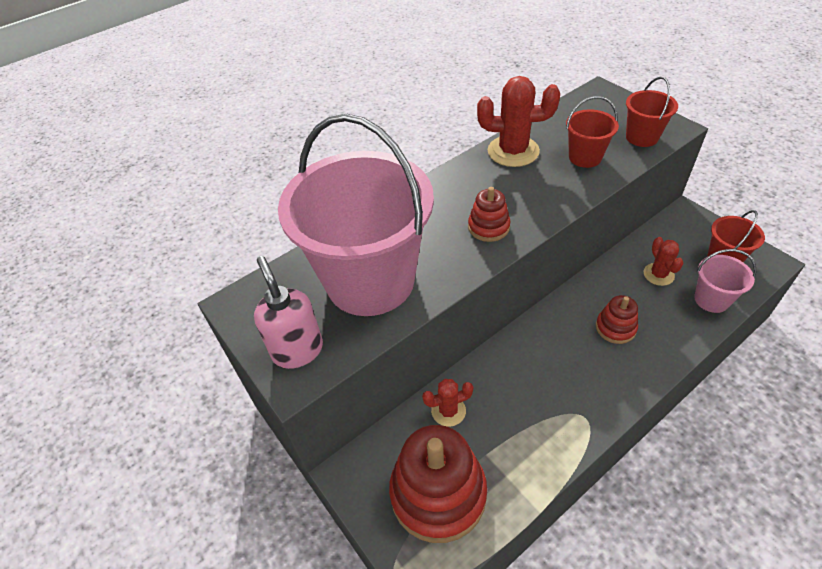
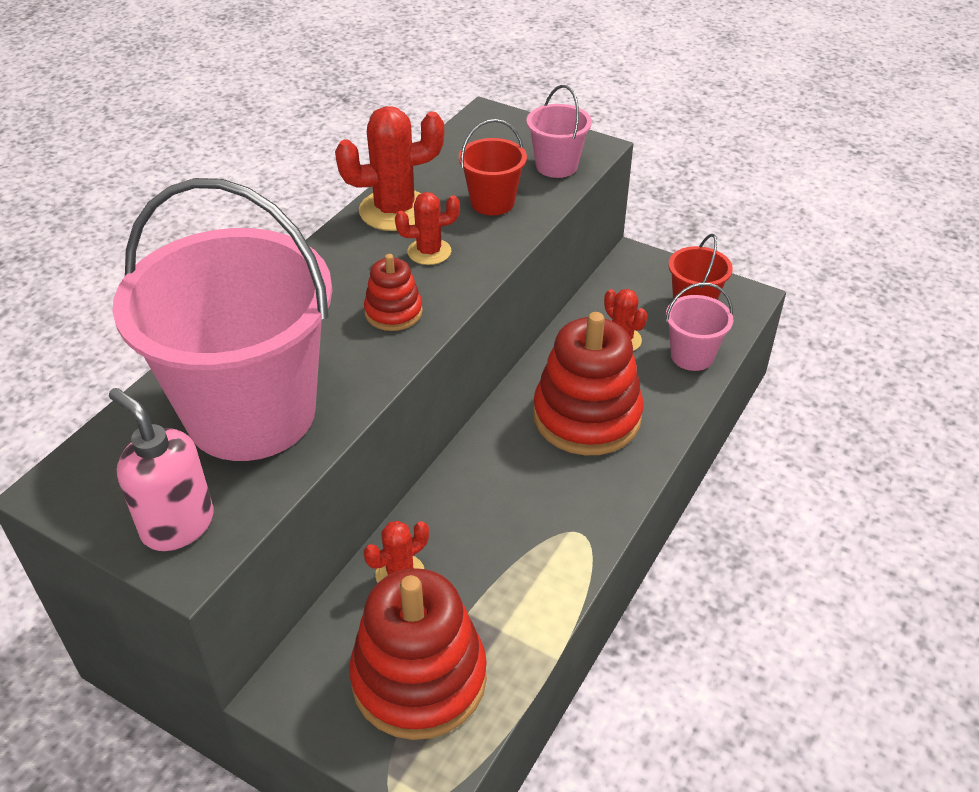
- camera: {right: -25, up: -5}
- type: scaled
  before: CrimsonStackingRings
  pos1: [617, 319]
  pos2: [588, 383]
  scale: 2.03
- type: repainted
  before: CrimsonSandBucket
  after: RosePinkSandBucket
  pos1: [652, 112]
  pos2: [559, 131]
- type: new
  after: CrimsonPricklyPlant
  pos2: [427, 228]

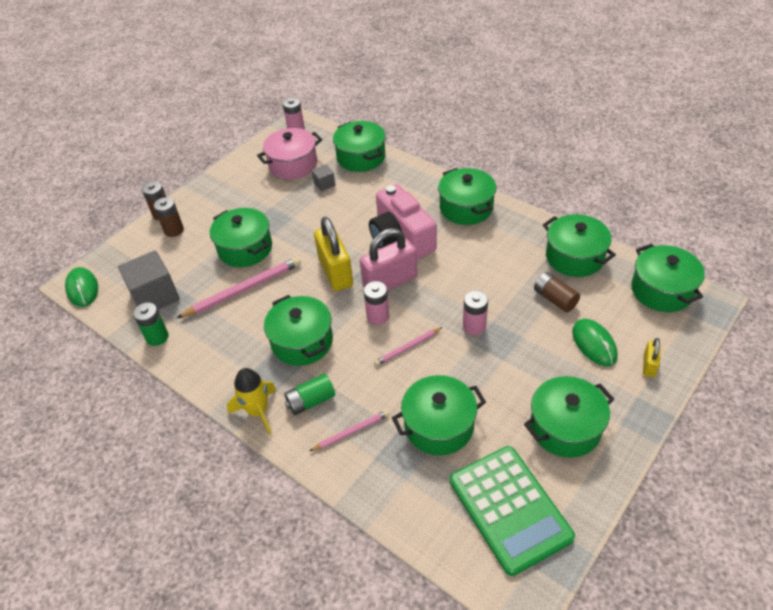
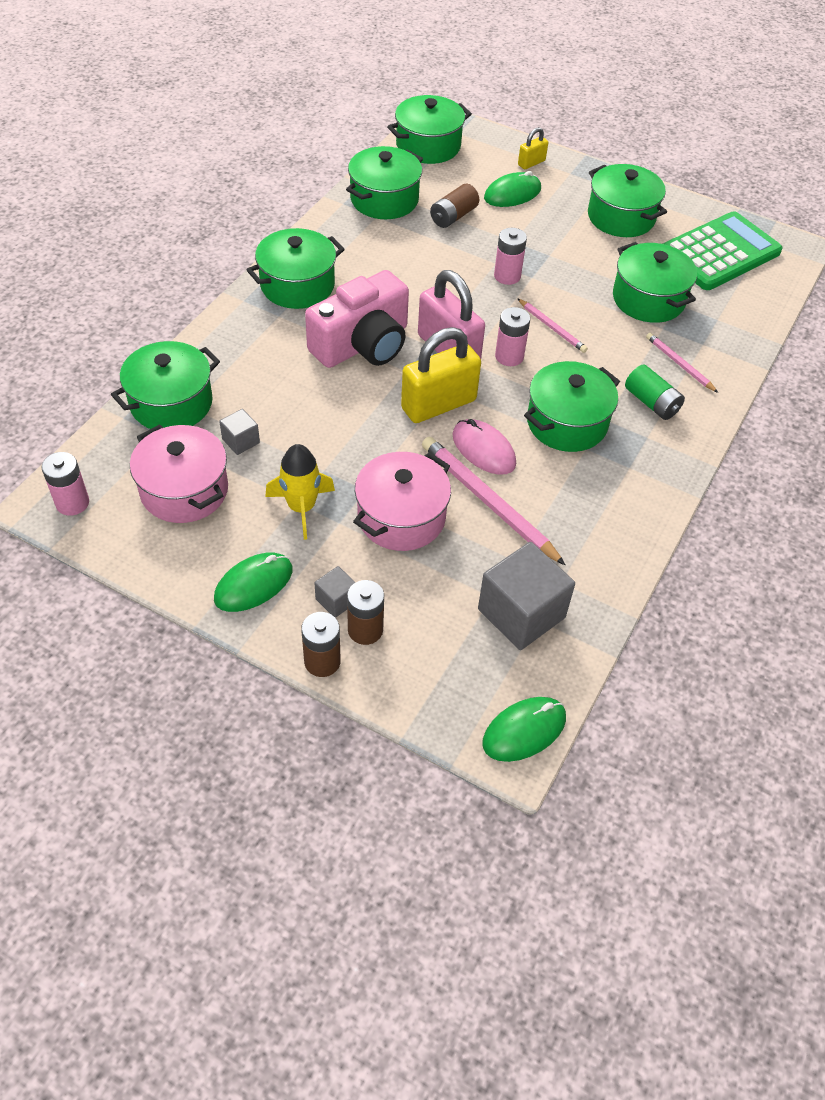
- camera: {right: -105, up: 5}
- type: gone
  before: LeafGreenAaBattery
  pos1: [151, 324]
- type: repainted
  before: LeafGreenCookingPot
  after: RosePinkCookingPot
  pos1: [241, 237]
  pos2: [402, 501]
- type: shifted
  before: YellowSpaceship
  pos1: [252, 401]
  pos2: [300, 492]
- type: rotated
  before: YellowLock
  pos1: [652, 357]
  pos2: [533, 148]
  turn: -45
- type: new
  after: LeafGreenPcMouse
  pos2: [253, 582]
- type: new
  after: GreySolidCube
  pos2: [335, 592]
- type: new
  after: RosePinkPcMouse
  pos2: [484, 447]

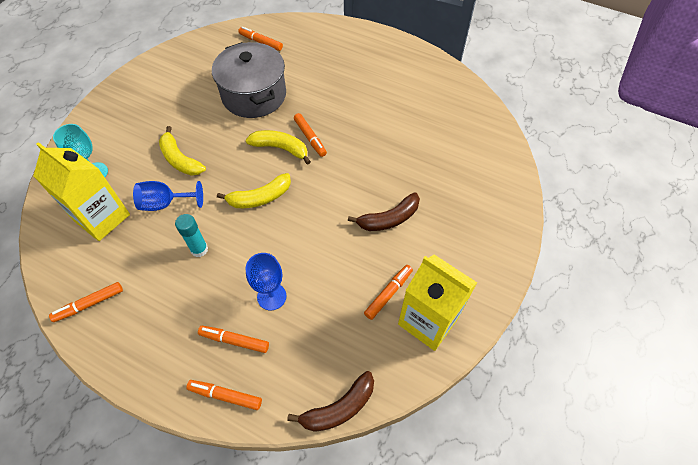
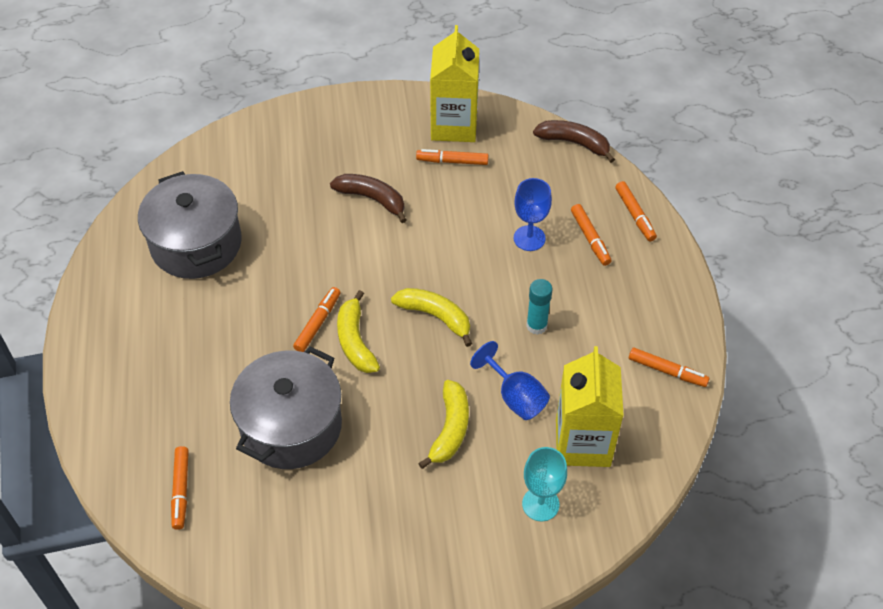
- camera: {right: -125, up: -5}
- type: new
  after: GreyCookingPot
  pos2: [190, 225]

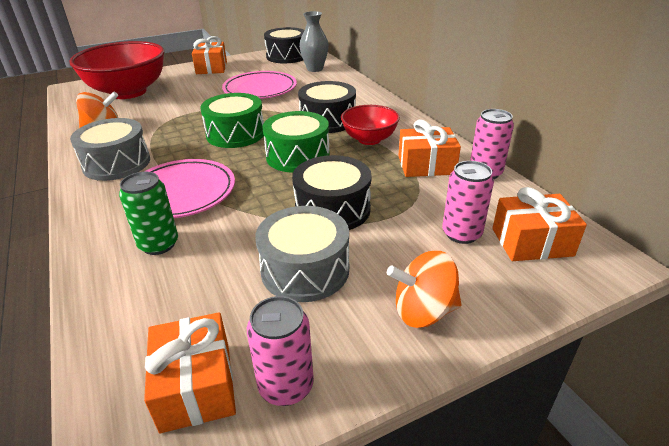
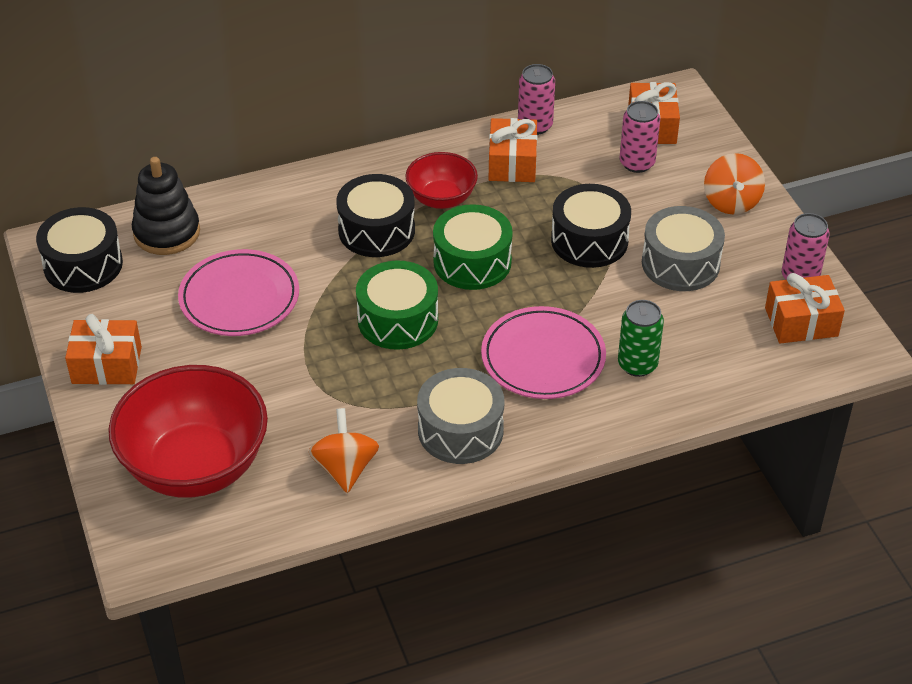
- camera: {right: -85, up: 10}
- type: swapped
  before: GreyVase
  after: BlackStackingRings
  pos1: [314, 41]
  pos2: [166, 206]

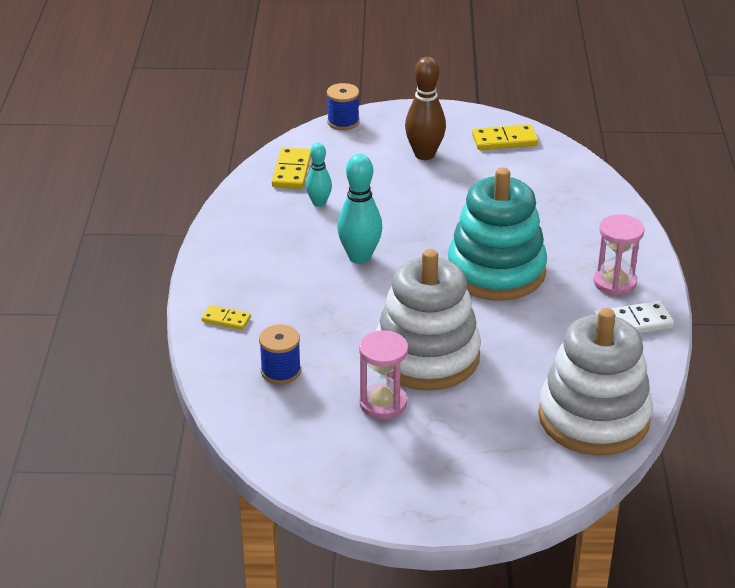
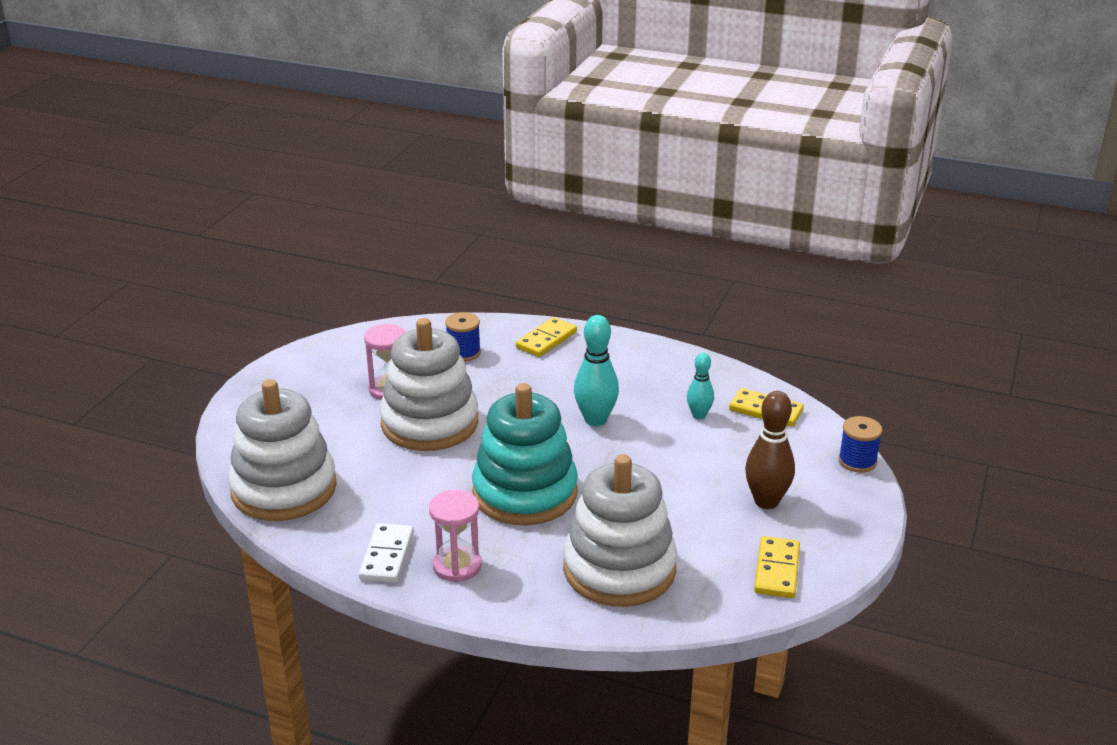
- camera: {right: 110, up: -5}
- type: scaled
  before: YellowDomino
  pos1: [226, 317]
  pos2: [546, 337]
  scale: 1.61
- type: new
  after: PureWhiteStackingRings
  pos2: [620, 530]

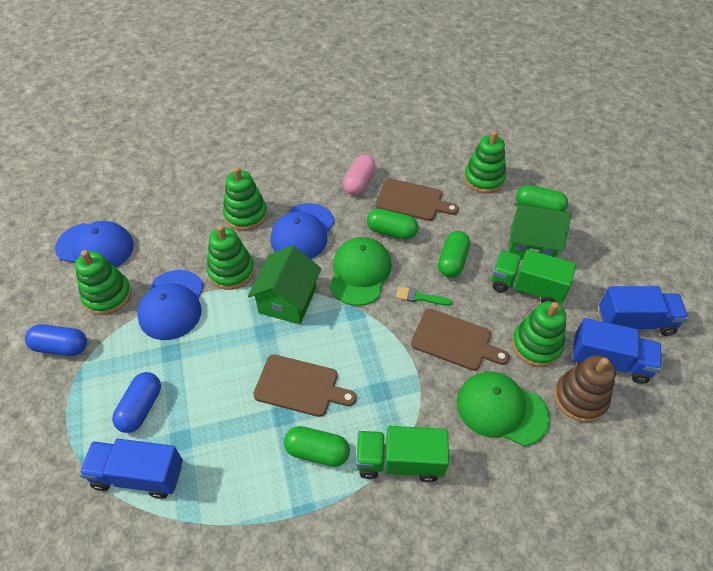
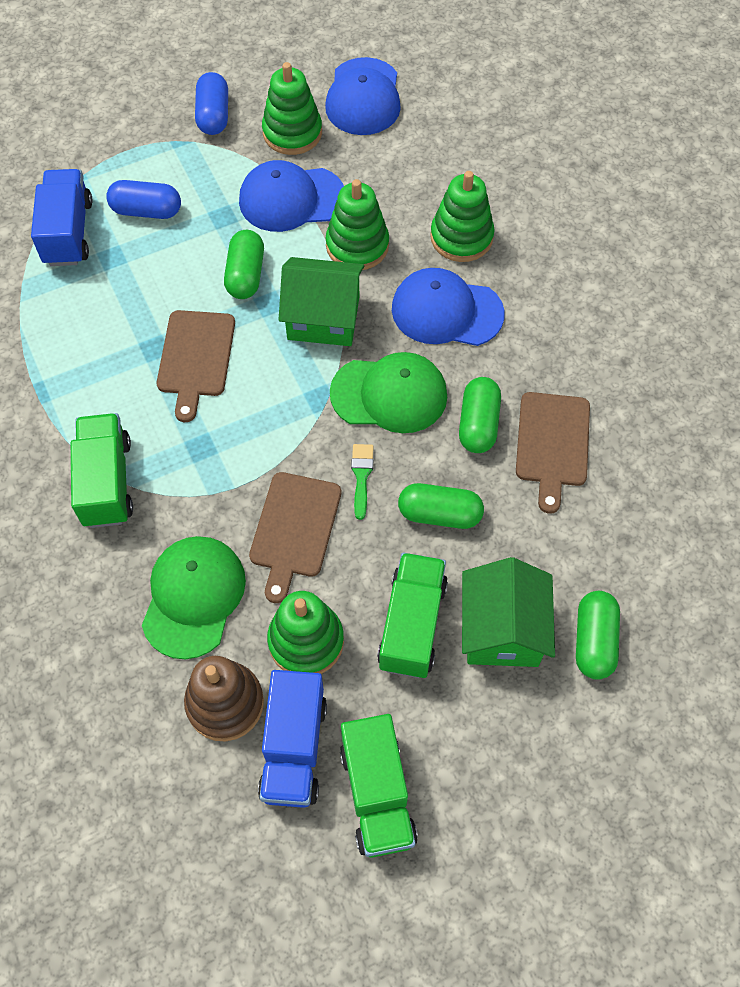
- camera: {right: 80, up: 10}
- type: shifted
  before: LeafGreenPillShape
  pos1: [317, 446]
  pos2: [244, 264]
- type: gone
  before: RosePinkPillShape
  pos1: [359, 175]
- type: gone
  before: LeafGreenStackingRings
  pos1: [485, 162]
- type: repainted
  before: BlueToyTruck
  after: LeafGreenToyTruck
  pos1: [643, 311]
  pos2: [379, 786]

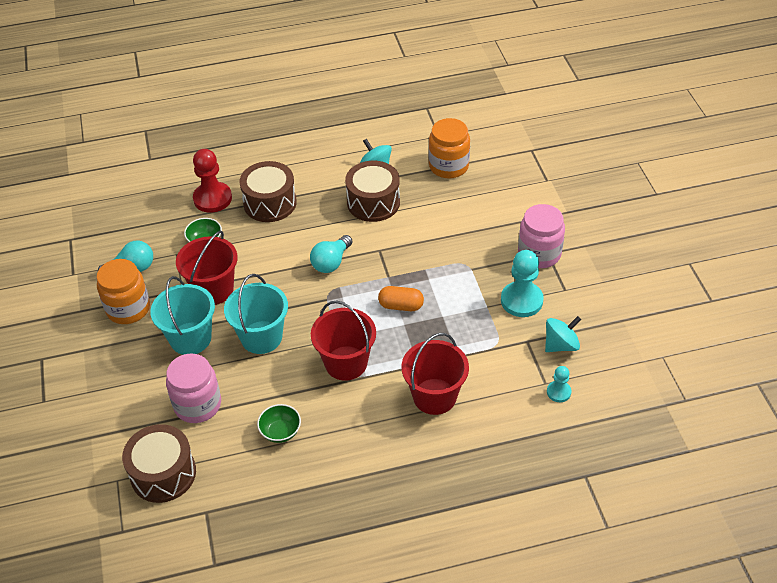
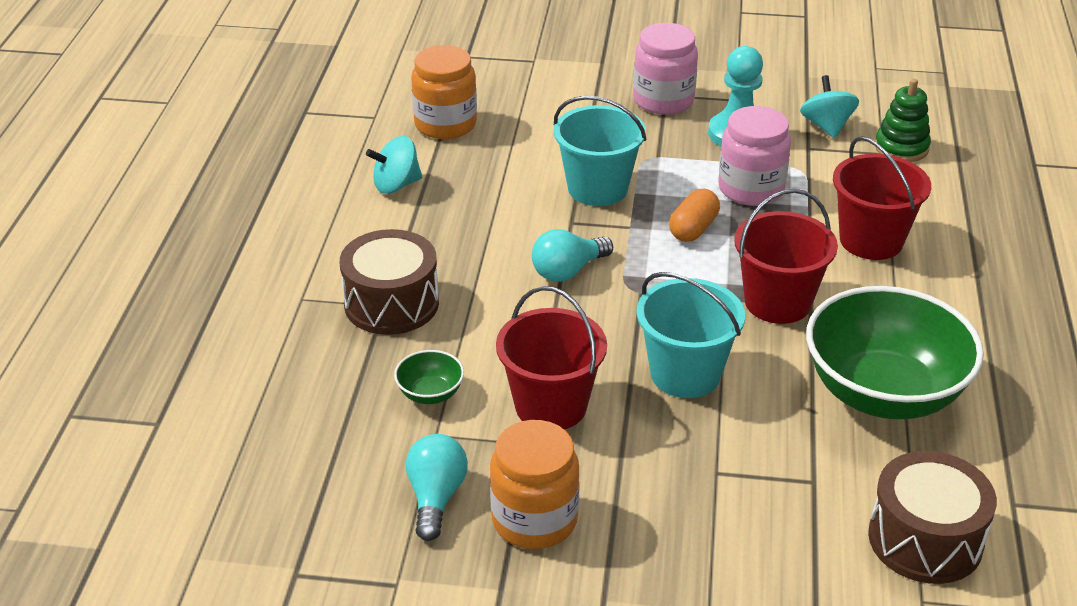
- camera: {right: -70, up: -10}
- type: shifted
  before: TealSandBucket
  pos1: [182, 315]
  pos2: [600, 151]
- type: shifted
  before: RosePinkJar
  pos1: [193, 388]
  pos2: [754, 156]
- type: gone
  before: CrimsonPawn
  pos1: [212, 181]
- type: scaled
  before: LeafGreenServingBowl
  pos1: [279, 423]
  pos2: [895, 352]
  scale: 2.45
- type: rotated
  before: TealBulb
  pos1: [331, 254]
  pos2: [572, 255]
  turn: 90
- type: gone
  before: DarkBrownSnareDrum
  pos1: [372, 191]
- type: swapped
  before: TealPawn
  after: LeafGreenStackingRings
  pos1: [559, 384]
  pos2: [903, 120]

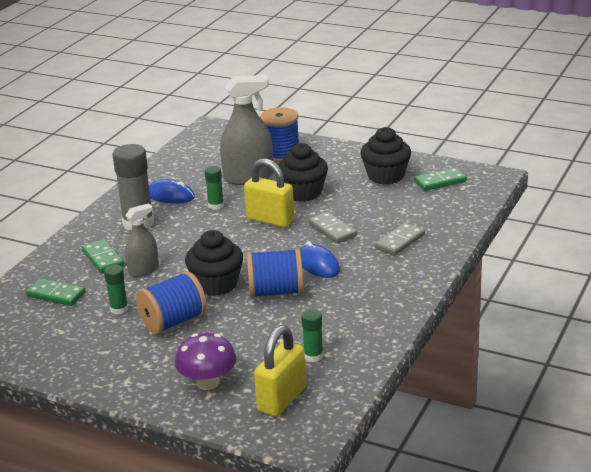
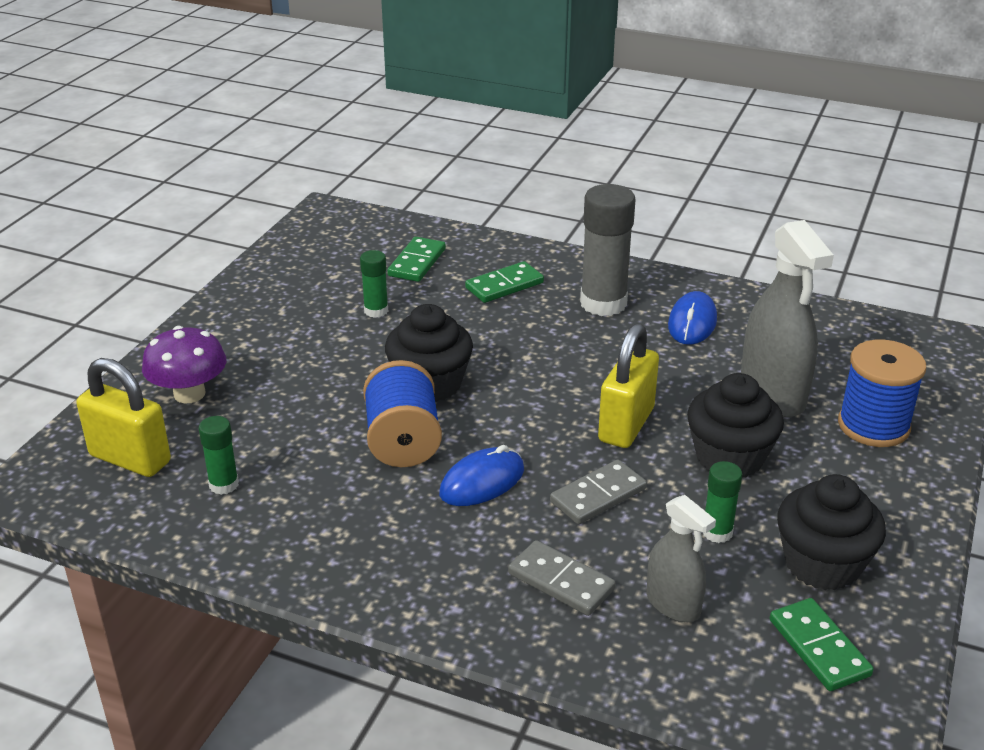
- camera: {right: 85, up: 5}
- type: shifted
  before: GreySprayCleaner
  pos1: [142, 240]
  pos2: [681, 558]
- type: gone
  before: BlueReelOfThread
  pos1: [171, 302]
- type: shifted
  before: LeafGreenStickOfGlue
  pos1: [214, 188]
  pos2: [722, 502]

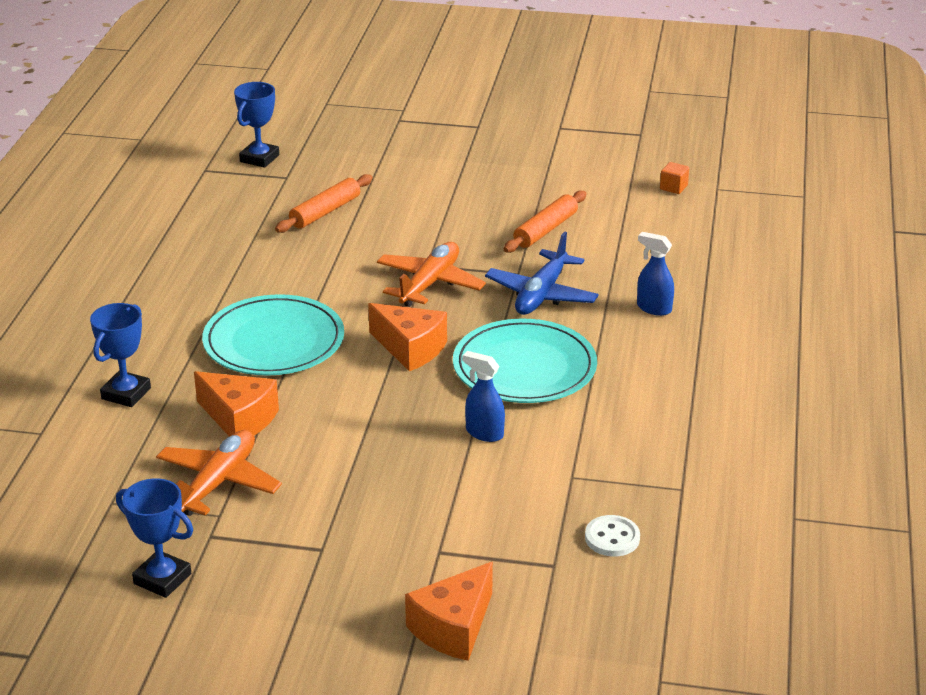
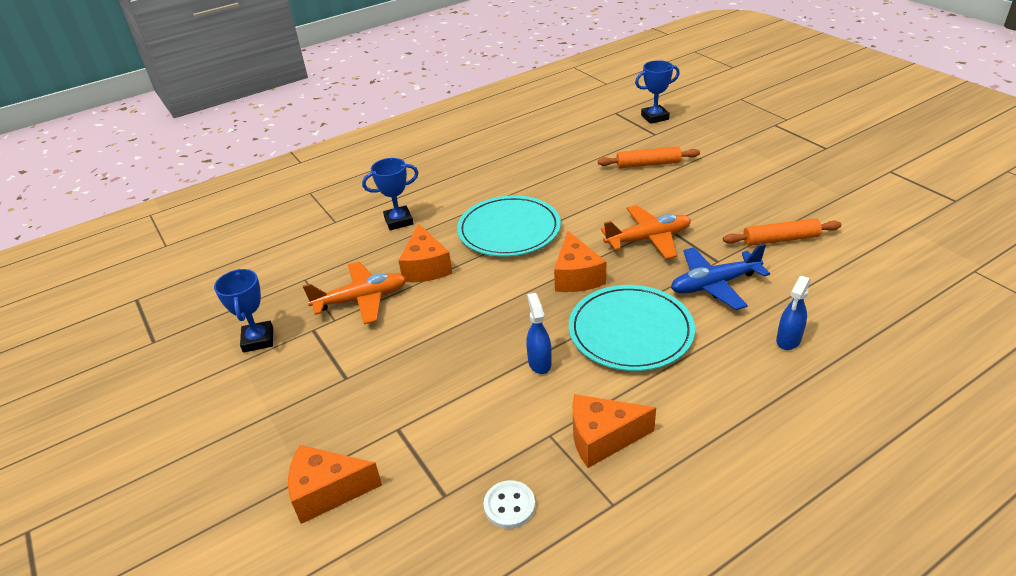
- camera: {right: 50, up: 5}
- type: rotated
  before: BlueSprayCleaner
  pos1: [655, 274]
  pos2: [793, 313]
  turn: -135
- type: gone
  before: BrightOrangeSolidCube
  pos1: [674, 178]
- type: new
  after: BrightOrangeCheese
  pos2: [614, 431]

